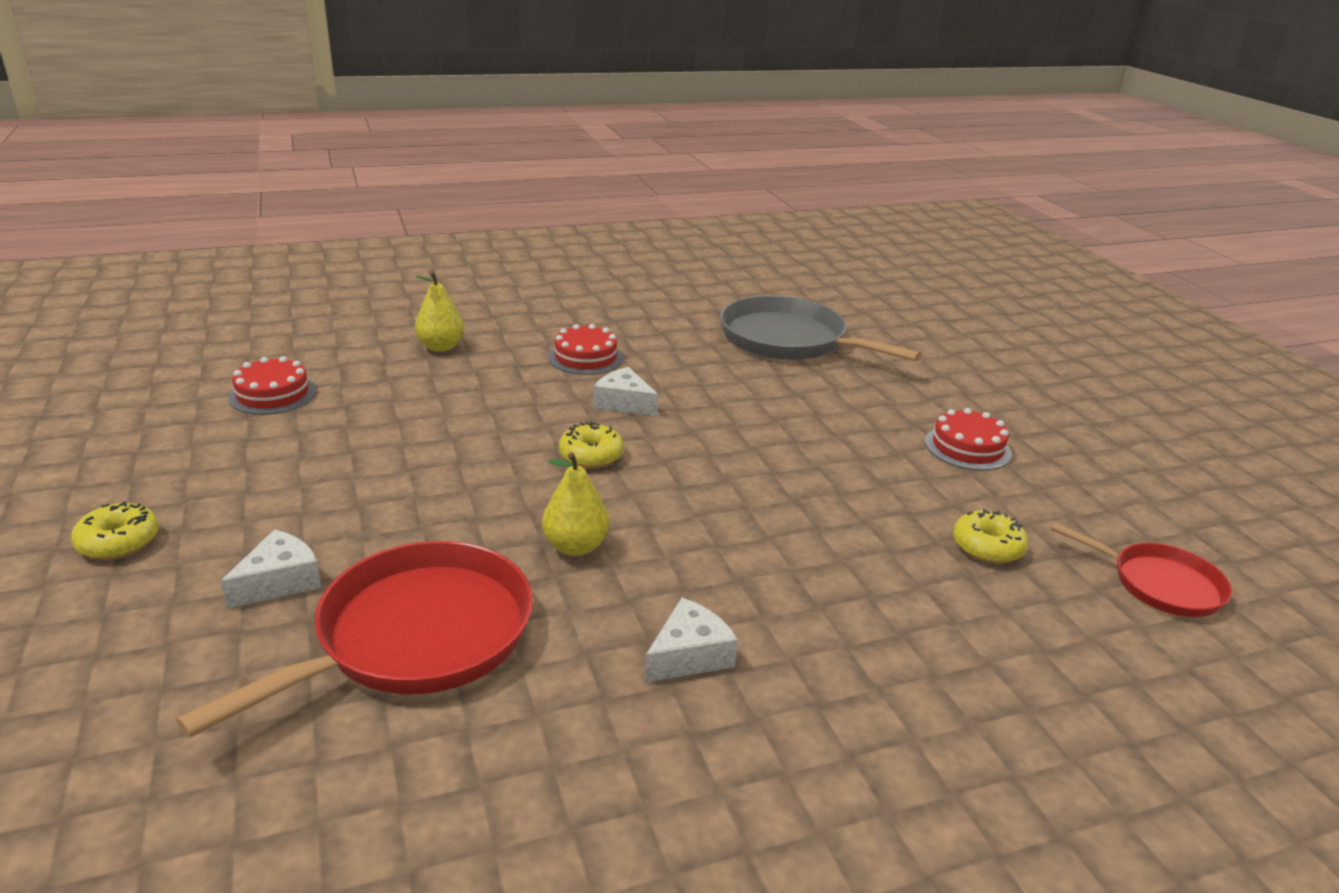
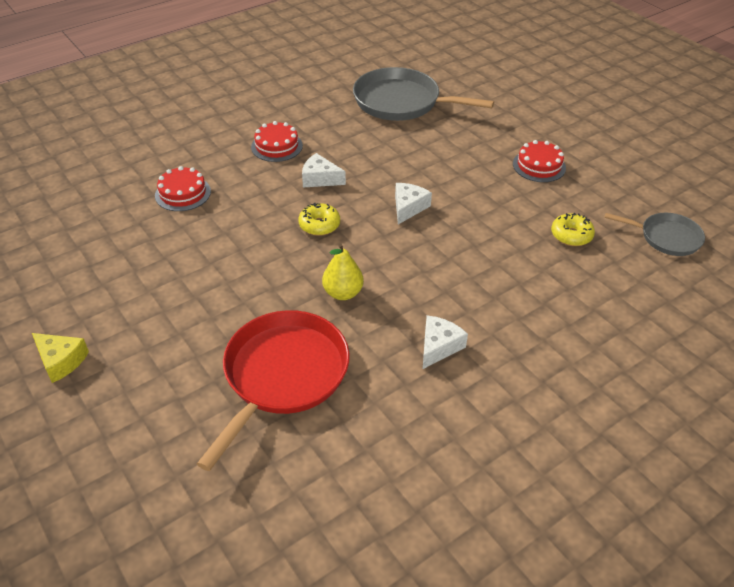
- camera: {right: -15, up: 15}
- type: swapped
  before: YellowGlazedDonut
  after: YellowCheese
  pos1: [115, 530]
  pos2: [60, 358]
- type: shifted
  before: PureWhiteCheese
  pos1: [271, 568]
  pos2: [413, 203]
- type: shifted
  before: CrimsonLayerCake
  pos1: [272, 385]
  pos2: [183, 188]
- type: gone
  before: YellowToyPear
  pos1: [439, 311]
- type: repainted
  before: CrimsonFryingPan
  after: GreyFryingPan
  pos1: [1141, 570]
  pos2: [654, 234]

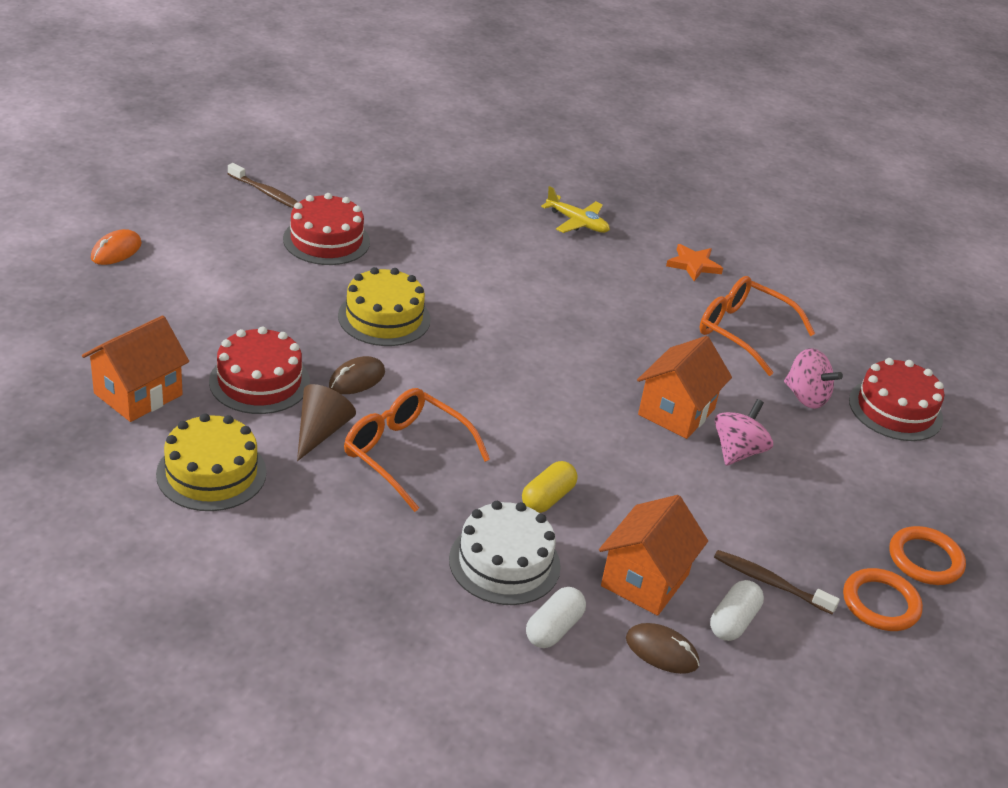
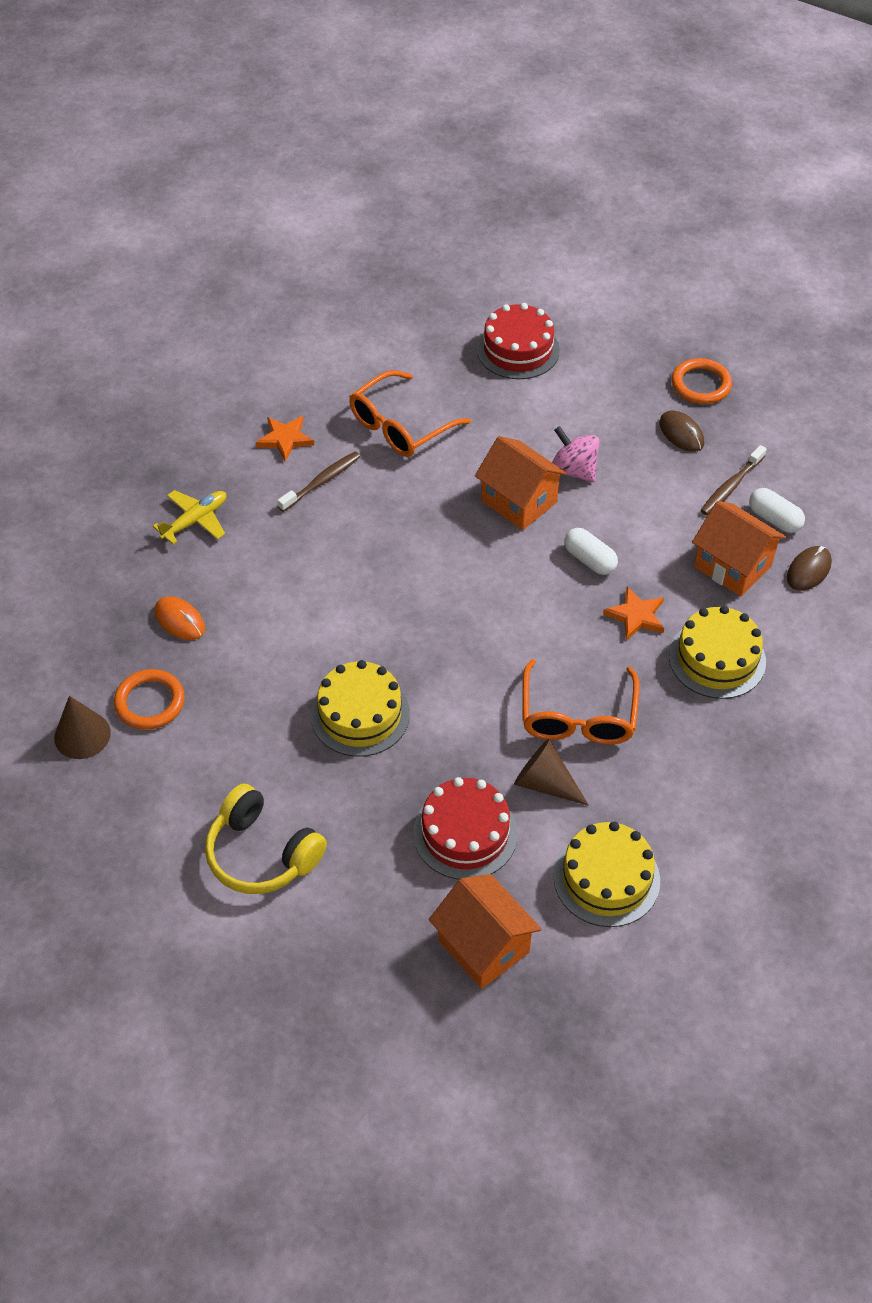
- camera: {right: -75, up: 15}
- type: shifted
  before: BrightOrangePcMouse
  pos1: [116, 247]
  pos2: [180, 618]
- type: shifted
  before: DarkBrownToothBrush
  pos1: [263, 185]
  pos2: [318, 482]
- type: gone
  before: CrimsonLayerCake
  pos1: [326, 229]
- type: shifted
  before: DarkBrownPcMouse
  pos1: [357, 375]
  pos2: [681, 431]
- type: rotated
  before: BrightOrangeSpectacles
  pos1: [417, 450]
  pos2: [580, 701]
  turn: -45
- type: repainted
  before: PureWhiteLayerCake
  after: YellowLayerCake
  pos1: [505, 553]
  pos2: [717, 652]
- type: swapped
  before: YellowPillShape
  after: BrightOrangeStarShape
  pos1: [549, 487]
  pos2: [633, 614]
- type: shifted
  before: PureWhitePillShape
  pos1: [556, 617]
  pos2: [591, 551]
- type: gone
  before: RosePinkToyTop
  pos1: [813, 378]
- type: shifted
  before: BrightOrangeHoop
  pos1: [883, 599]
  pos2: [149, 699]
- type: new
  after: DarkBrownConeShape
  pos2: [82, 727]
- type: new
  after: YellowHeadset
  pos2: [266, 839]

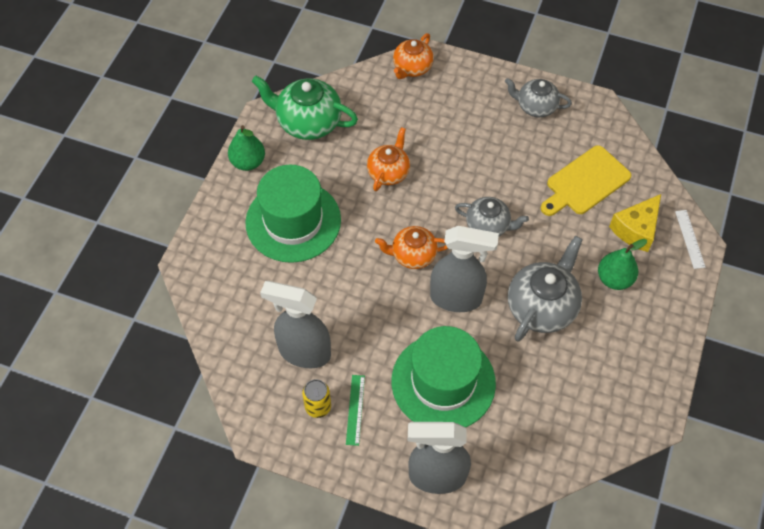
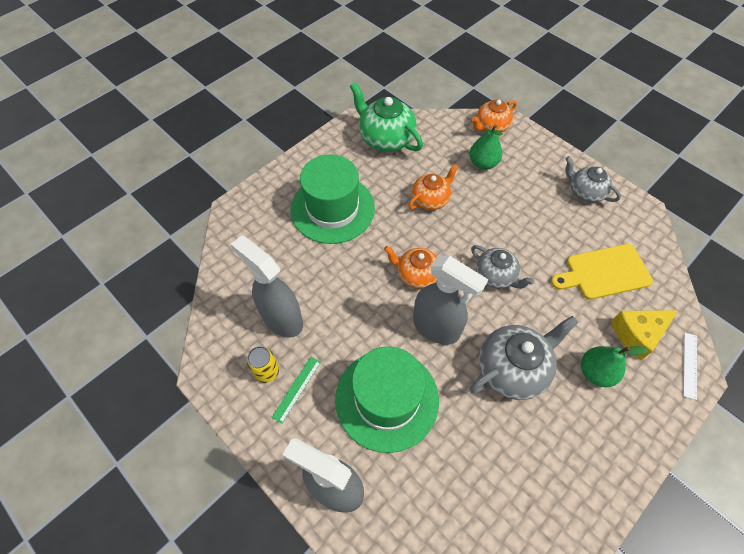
- camera: {right: 25, up: 0}
- type: shifted
  before: LeafGreenToyPear
  pos1: [246, 148]
  pos2: [486, 147]

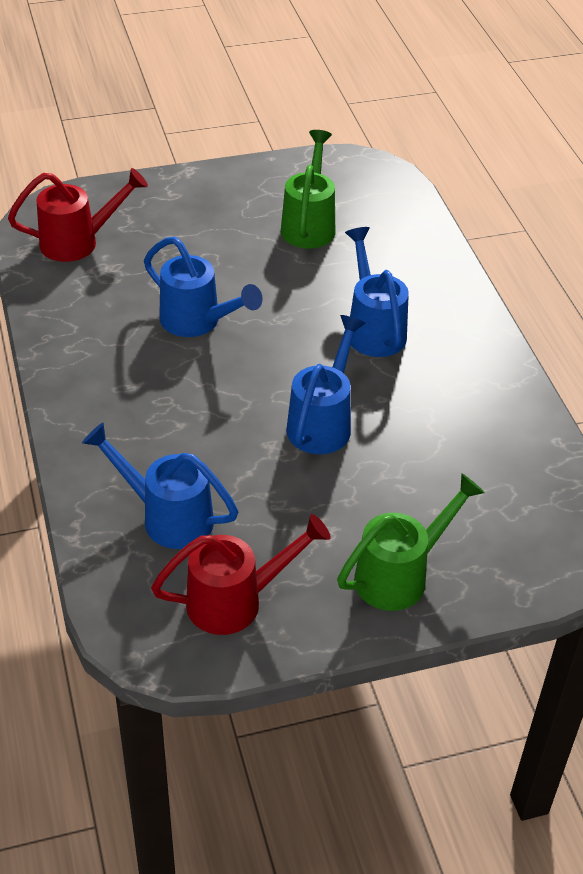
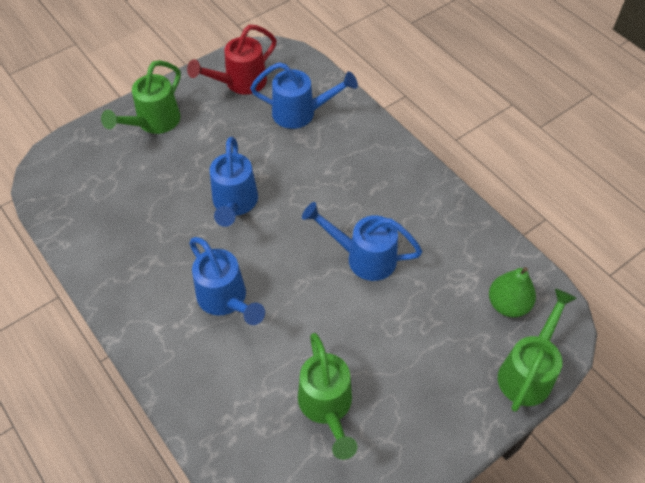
- camera: {right: 160, up: 10}
- type: swapped
  before: CrimsonWateringCan
  after: LeafGreenToyPear
  pos1: [78, 215]
  pos2: [512, 292]
- type: new
  after: LeafGreenWateringCan
  pos2: [537, 350]

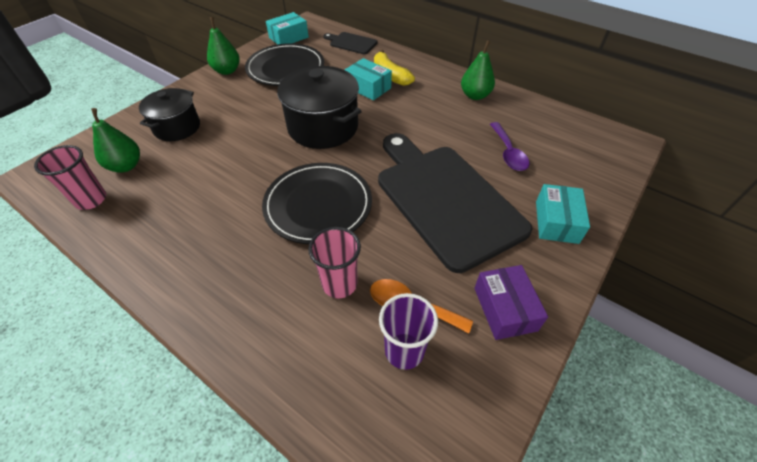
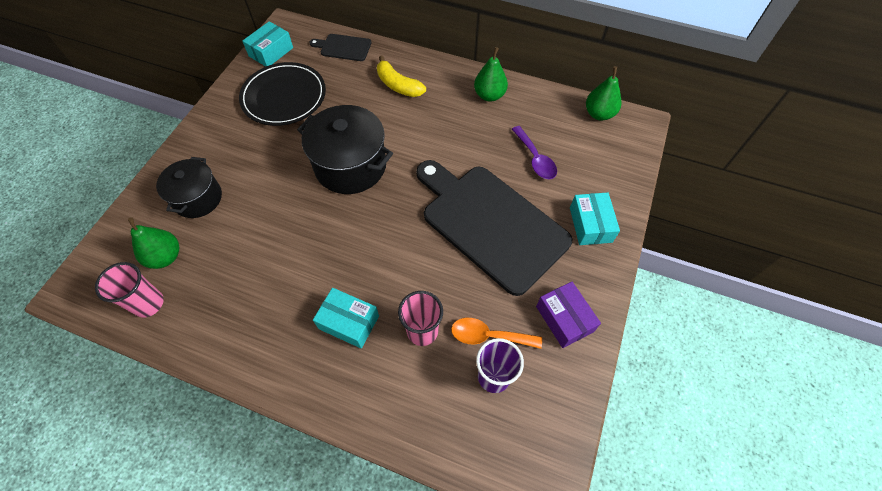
- camera: {right: -15, up: 10}
- type: shifted
  before: LeafGreenToyPear
  pos1: [223, 46]
  pos2: [603, 93]
- type: gone
  before: BlackPlate
  pos1: [317, 203]
- type: shifted
  before: TealBox
  pos1: [368, 79]
  pos2: [346, 318]

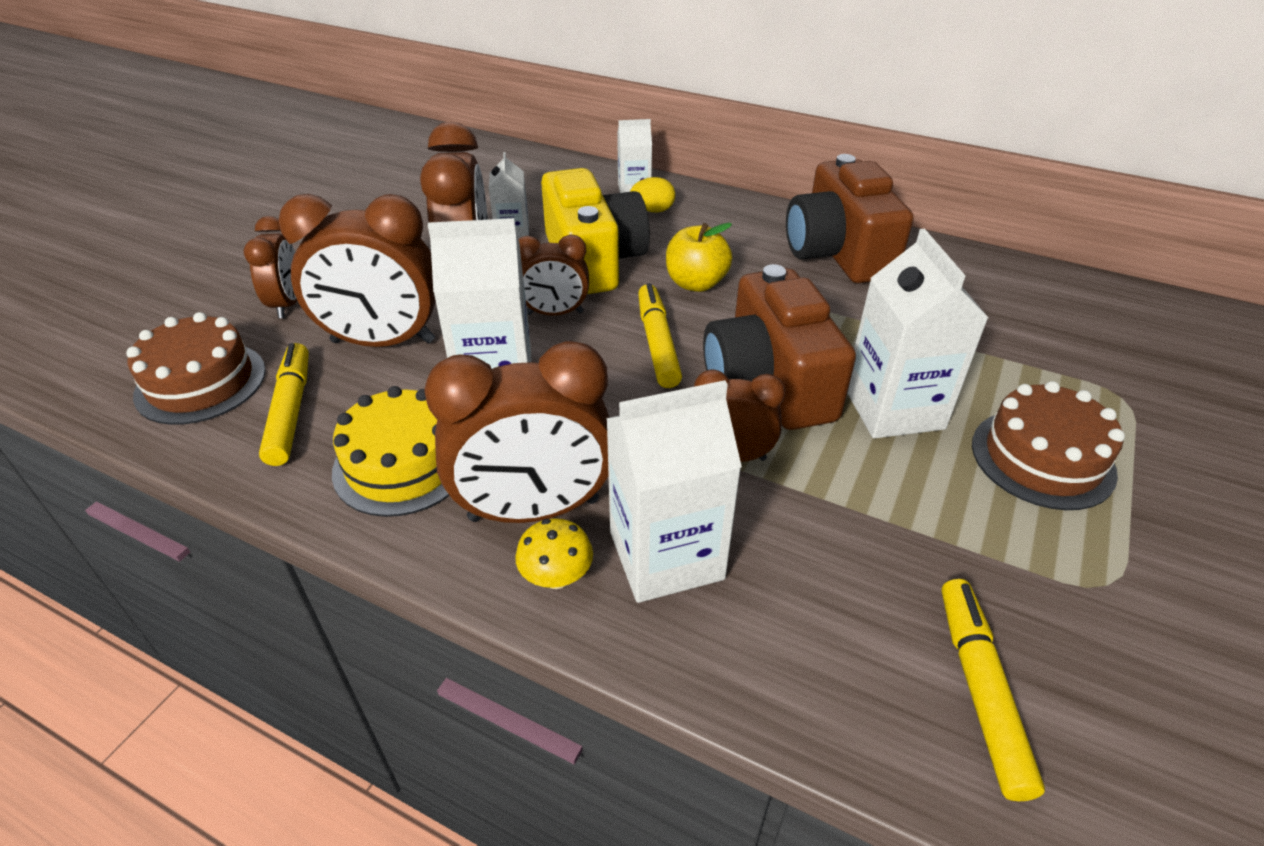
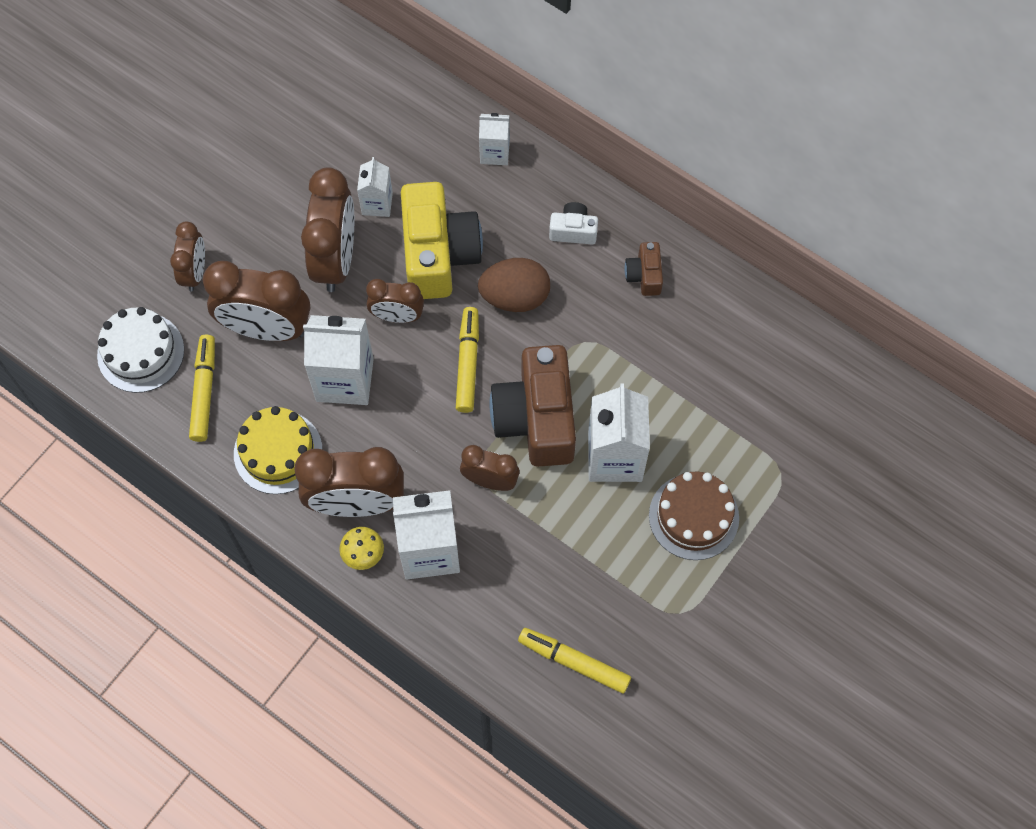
- camera: {right: 10, up: 25}
- type: repainted
  before: DarkBrownLayerCake
  after: PureWhiteLayerCake
  pos1: [196, 368]
  pos2: [140, 350]
- type: gone
  before: YellowEggShape
  pos1: [652, 195]
- type: swapped
  before: YellowToyApple
  after: DarkBrownEggShape
  pos1: [699, 257]
  pos2: [514, 285]
- type: scaled
  before: DarkBrownPhotoCamera
  pos1: [850, 218]
  pos2: [644, 269]
  scale: 0.46
- type: rotated
  before: YellowFeltPen
  pos1: [993, 690]
  pos2: [574, 661]
  turn: -75
- type: new
  after: PureWhitePhotoCamera
  pos2: [573, 223]

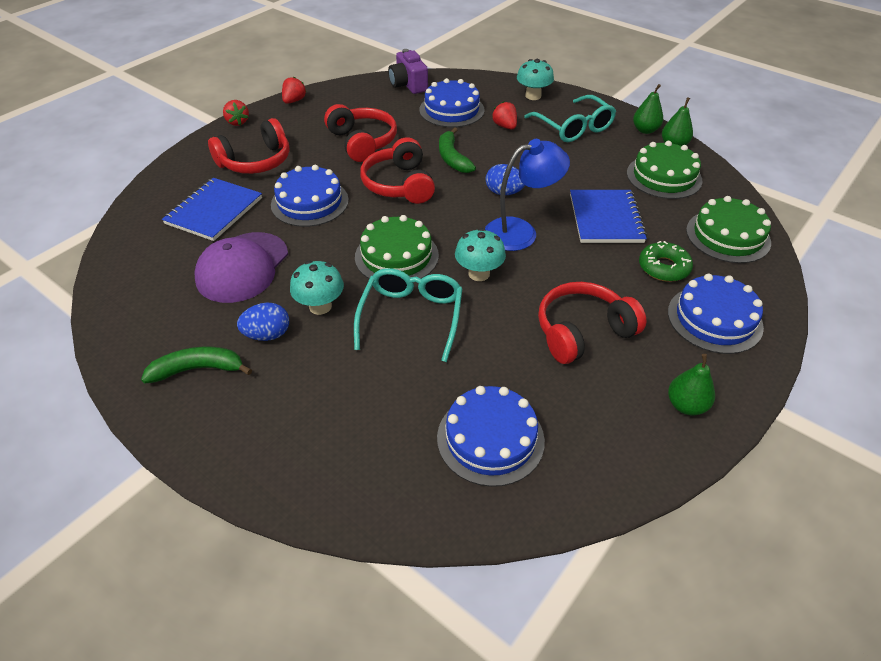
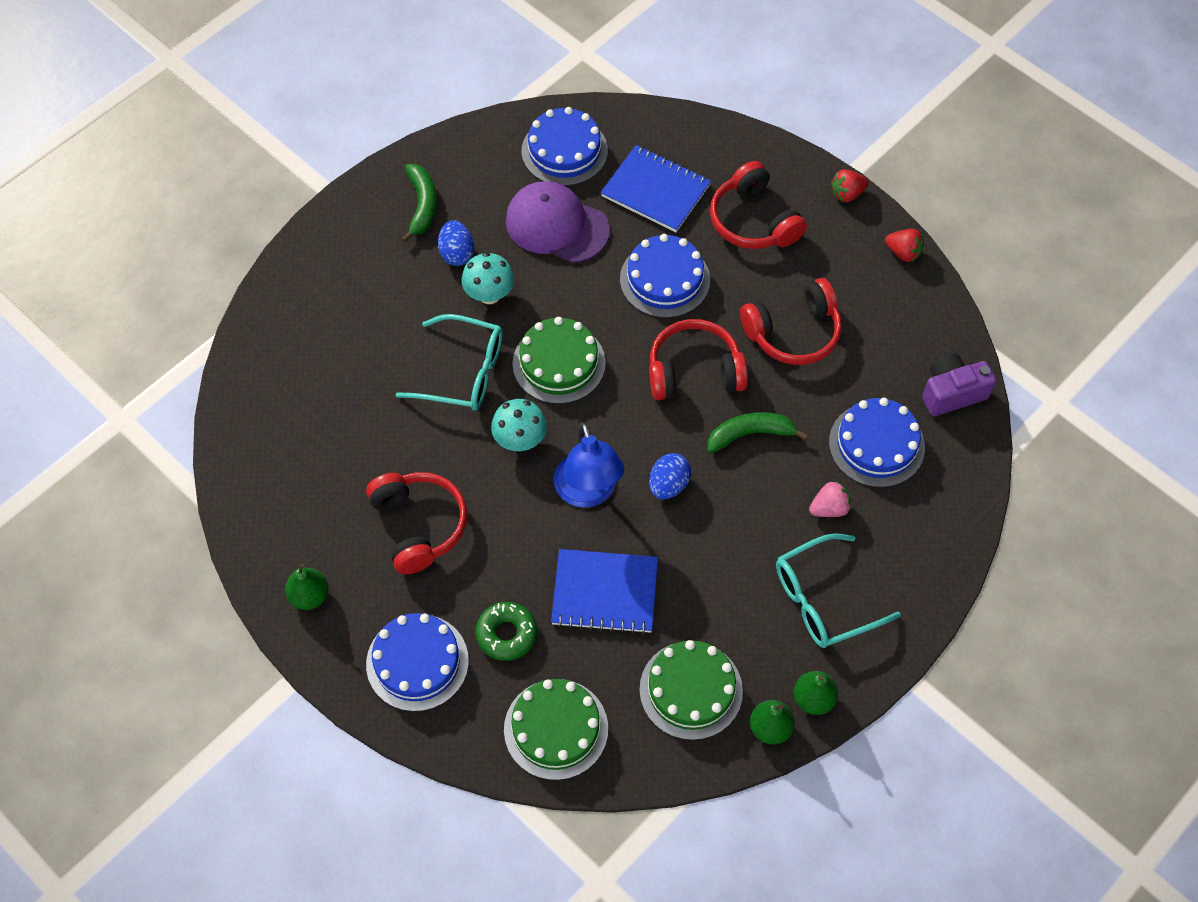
- camera: {right: 95, up: 15}
- type: shifted
  before: BlueLayerCake
  pos1: [491, 436]
  pos2: [564, 146]
- type: repainted
  before: CrimsonStrawberry
  after: RosePinkStrawberry
  pos1: [504, 115]
  pos2: [830, 499]
- type: gone
  before: TealFungus
  pos1: [535, 79]

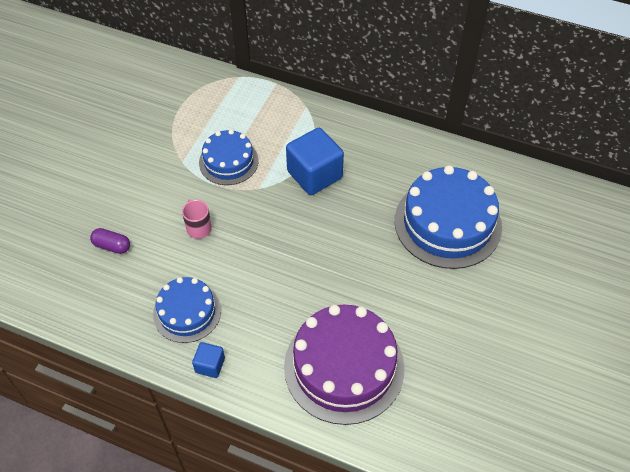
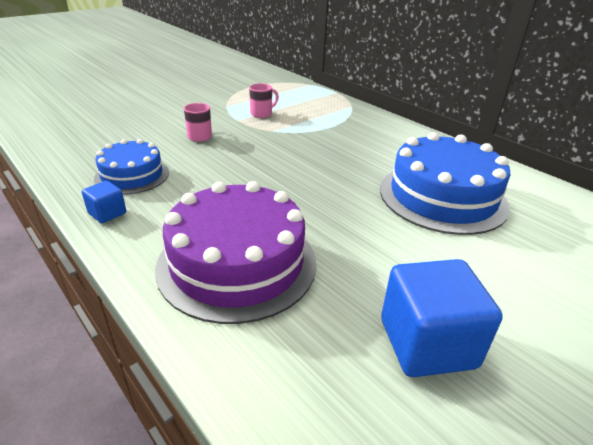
- camera: {right: 25, up: -20}
- type: gone
  before: PurplePillShape
  pos1: [110, 241]
- type: swapped
  before: BlueLayerCake
  after: RosePinkMug
  pos1: [228, 157]
  pos2: [264, 100]
- type: shifted
  before: BlueSolidCube
  pos1: [315, 161]
  pos2: [442, 318]

